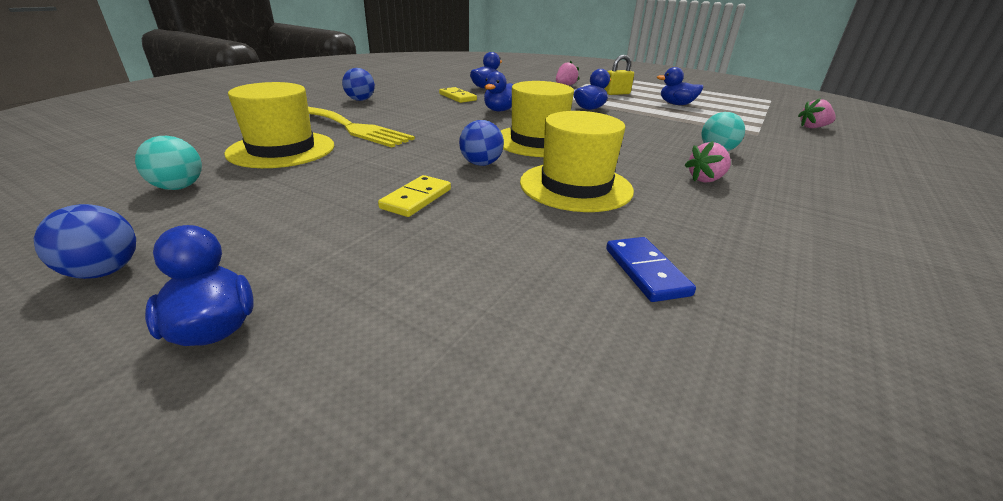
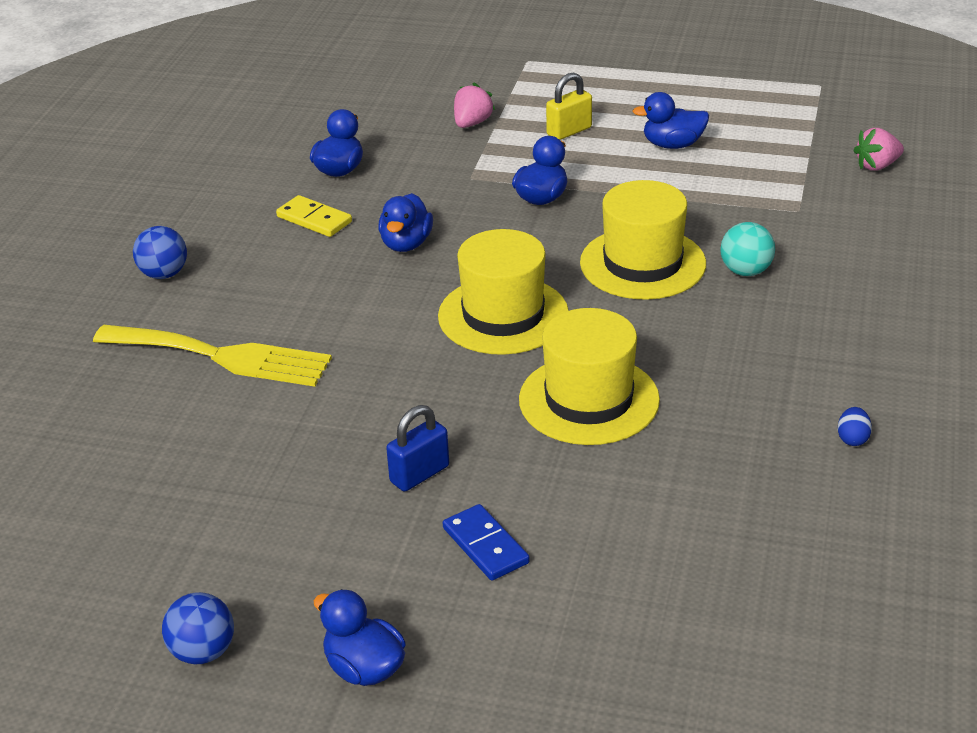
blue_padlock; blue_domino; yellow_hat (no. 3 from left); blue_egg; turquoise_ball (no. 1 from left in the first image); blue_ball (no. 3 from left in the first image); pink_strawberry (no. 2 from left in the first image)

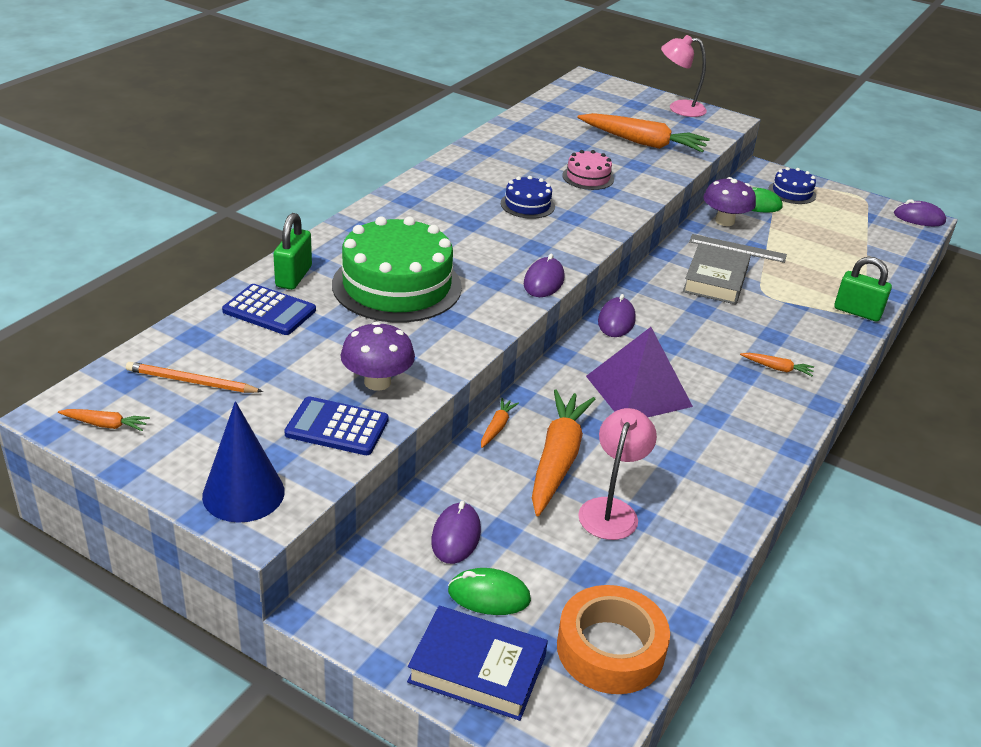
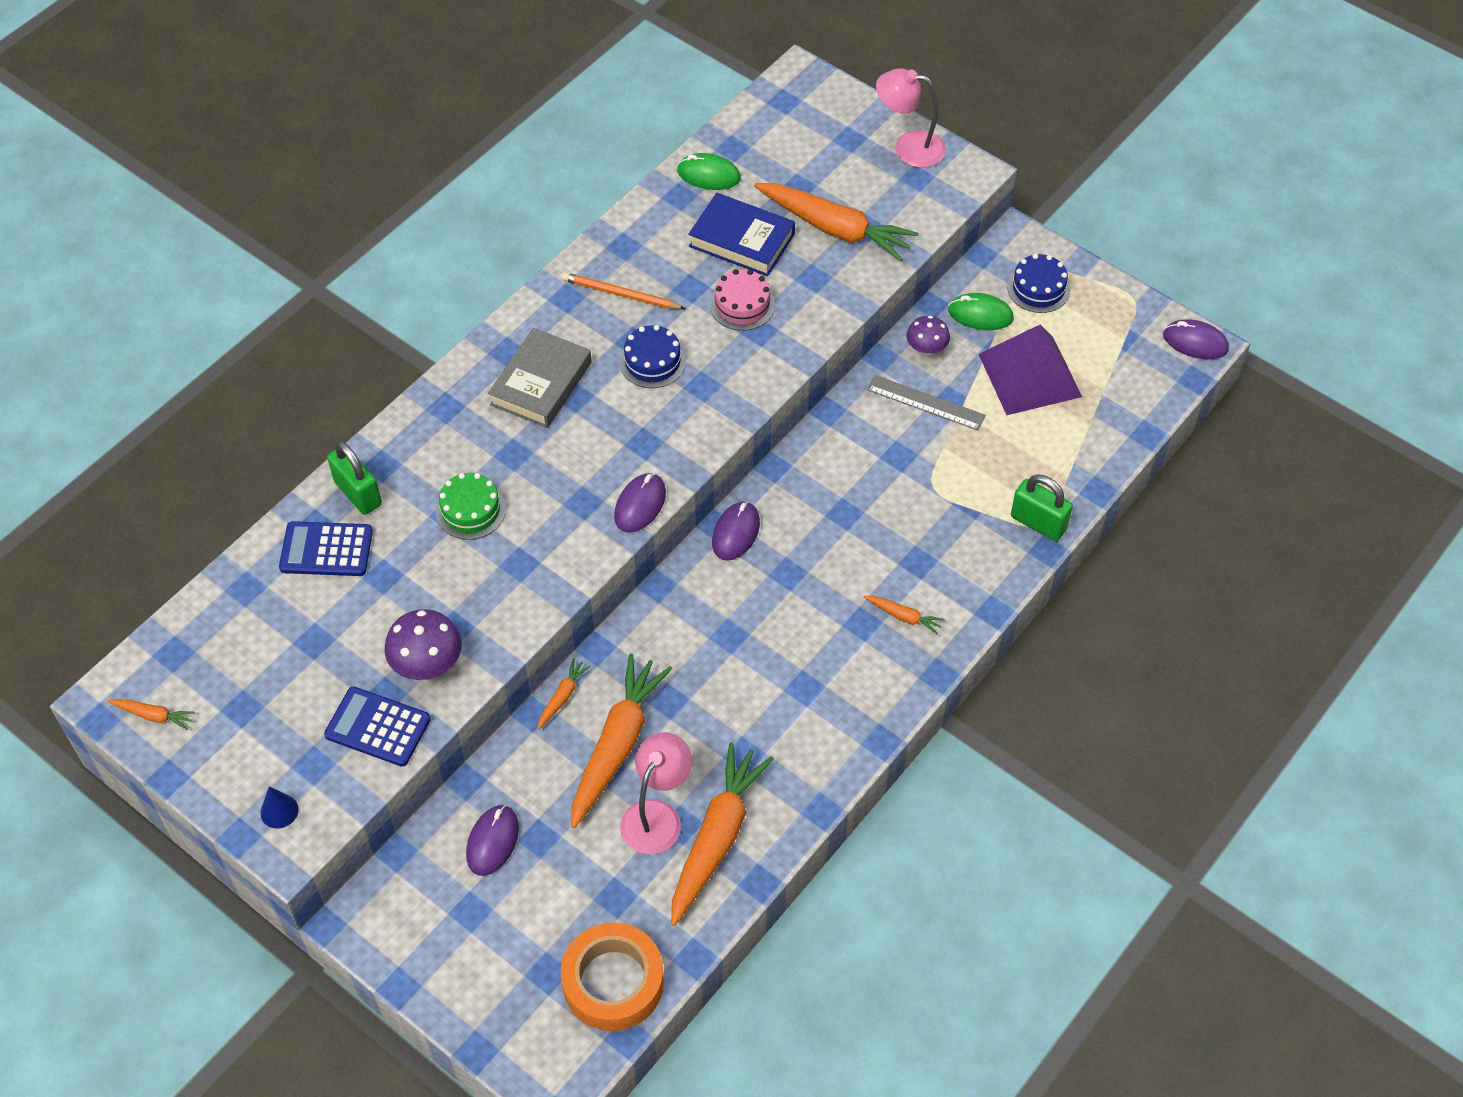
blue_cone; blue_calculator (no. 1 from left); green_padlock (no. 1 from left); green_cake; grey_book; orange_pencil; orange_carrot (no. 4 from left); green_mouse (no. 1 from left); blue_book; purple_mushroom (no. 2 from left); purple_pyramid

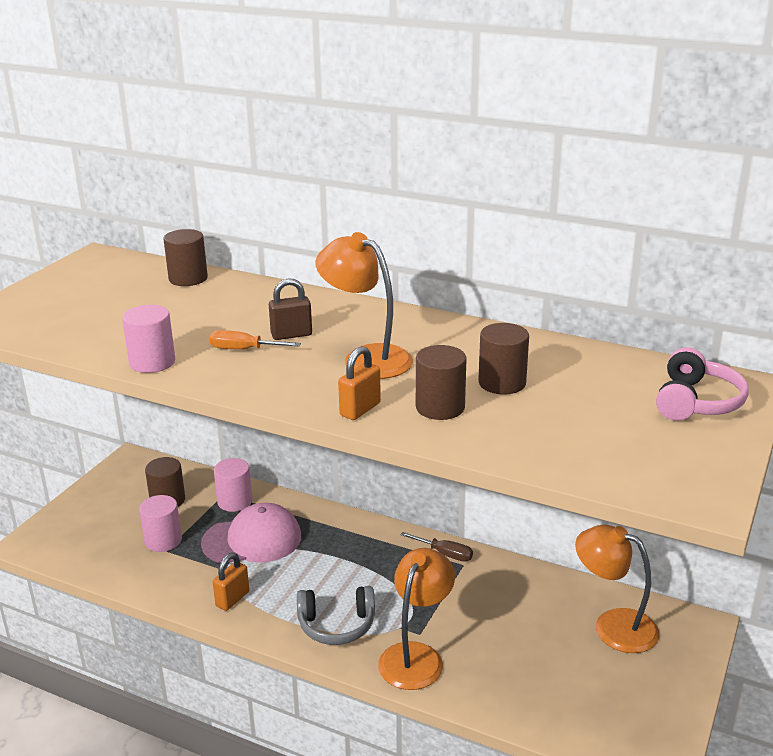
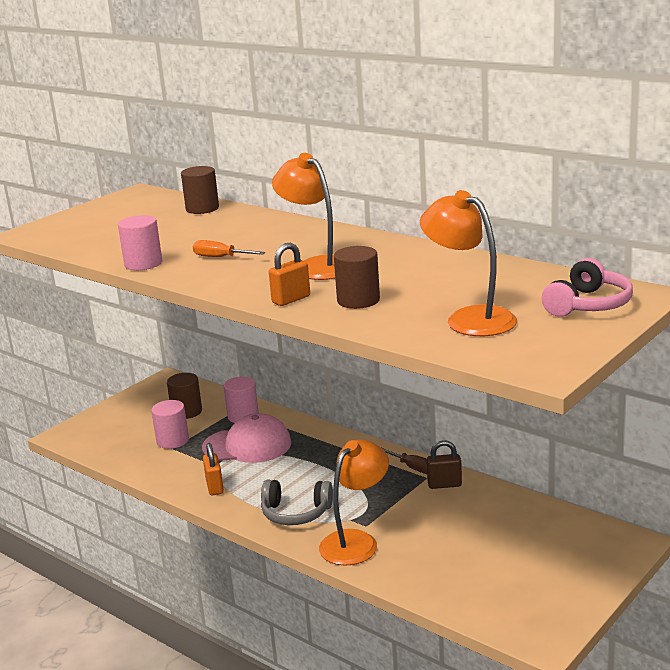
orange_padlock (no. 1 from left); orange_lamp (no. 3 from left); brown_padlock; brown_cylinder (no. 4 from left in the first image)

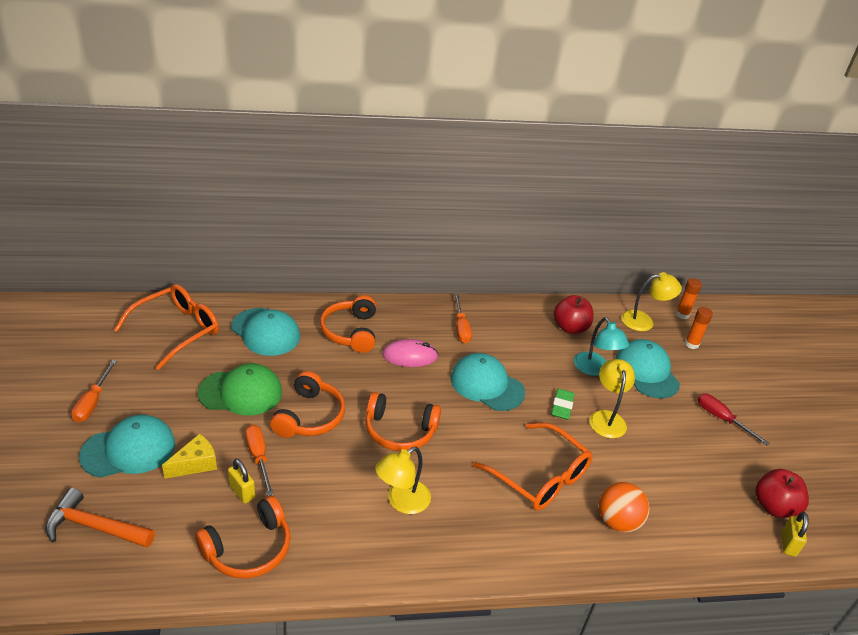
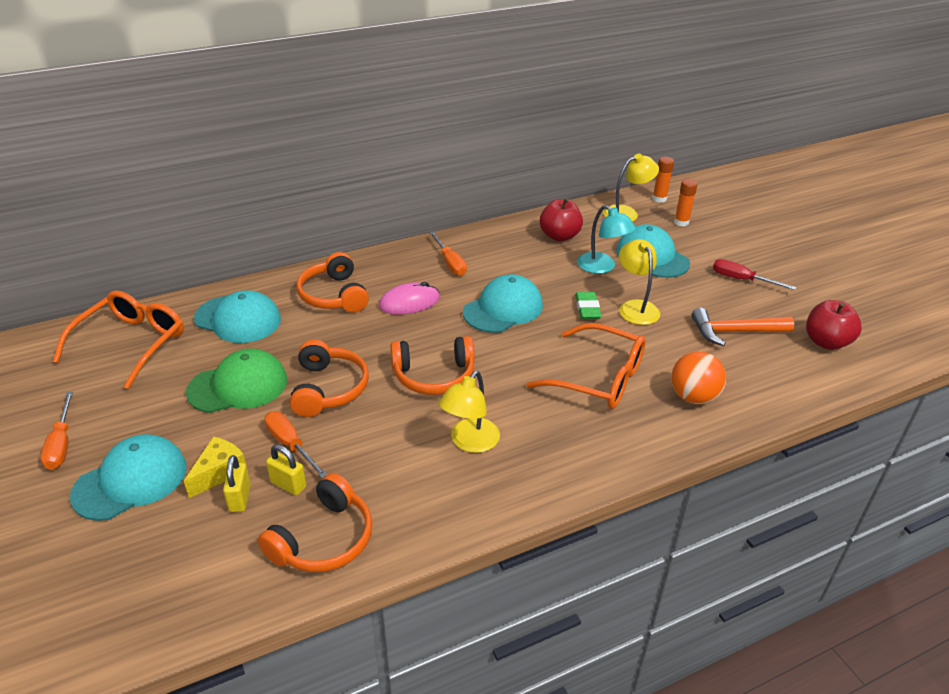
yellow_padlock (no. 1 from left); turquoise_cap (no. 3 from left); orange_hammer

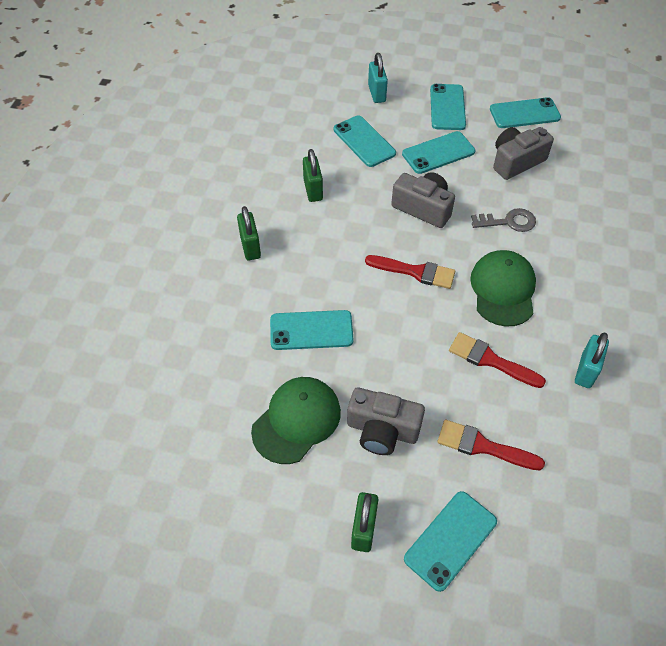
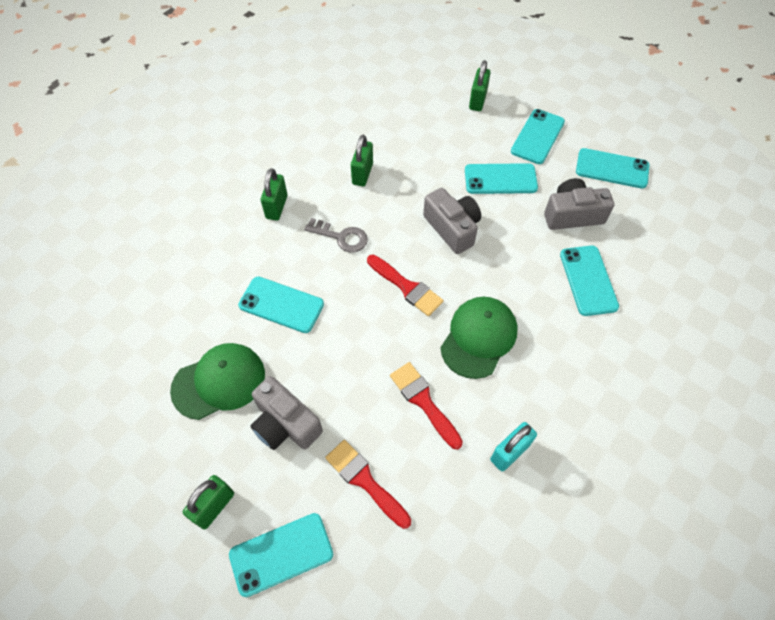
grey_key; green_padlock (no. 4 from left); turquoise_phone (no. 5 from left)

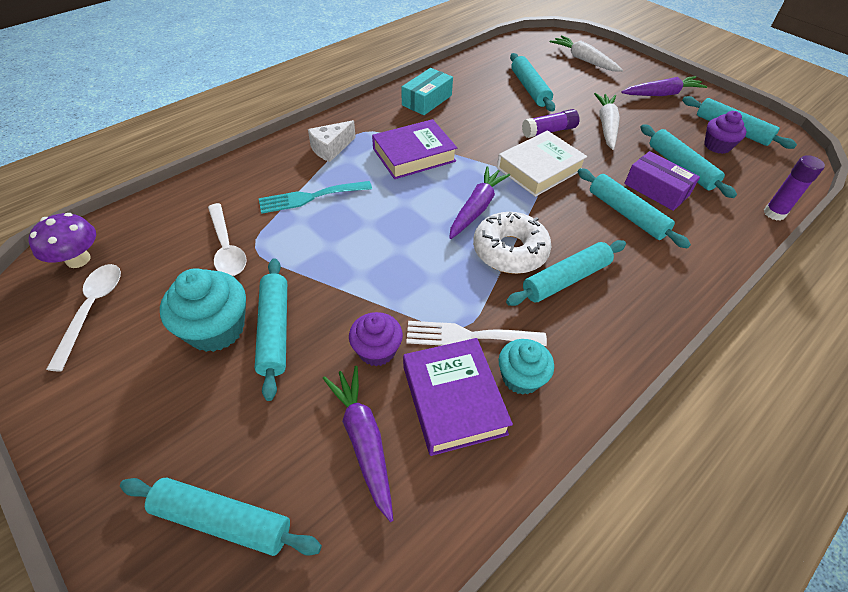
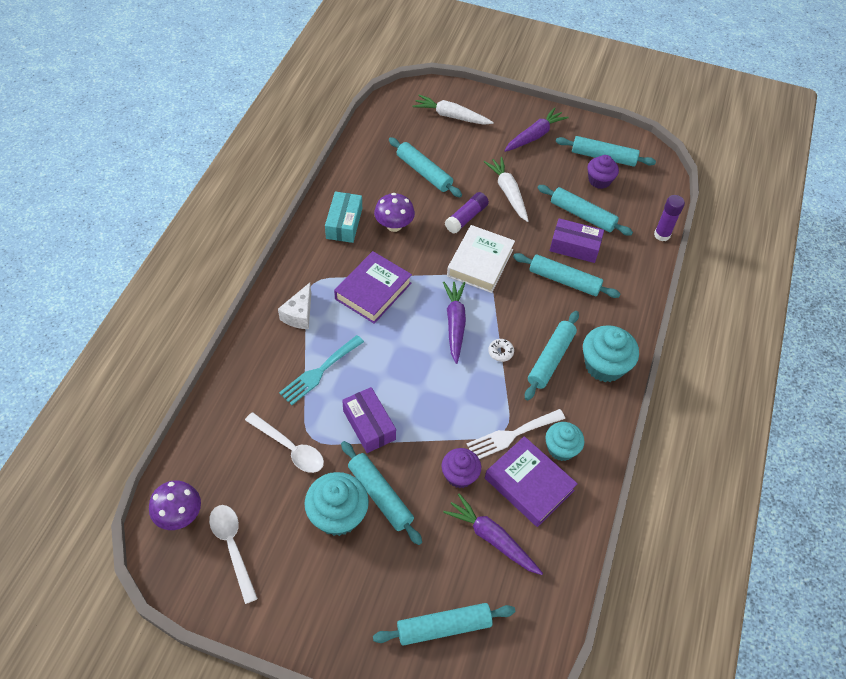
purple_box (no. 1 from left); purple_mushroom (no. 2 from left); white_donut; turquoise_cupcake (no. 3 from left)

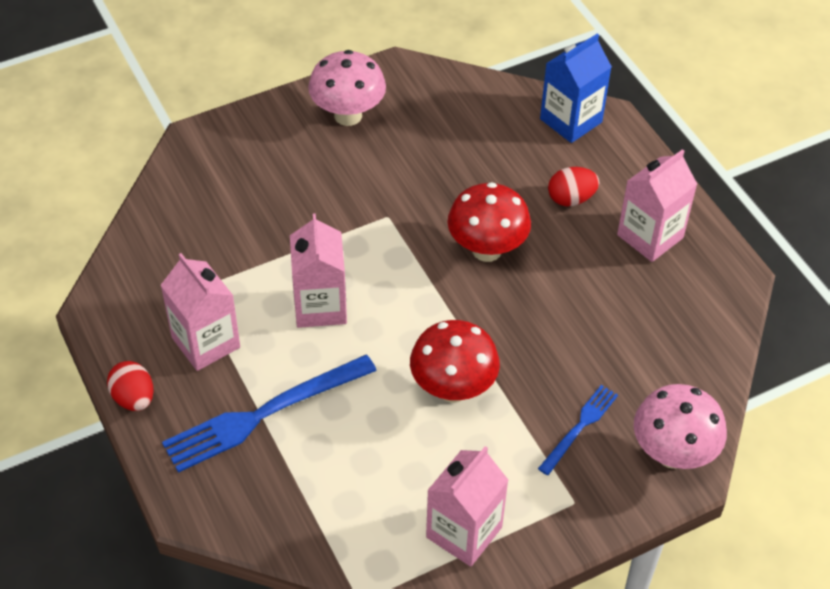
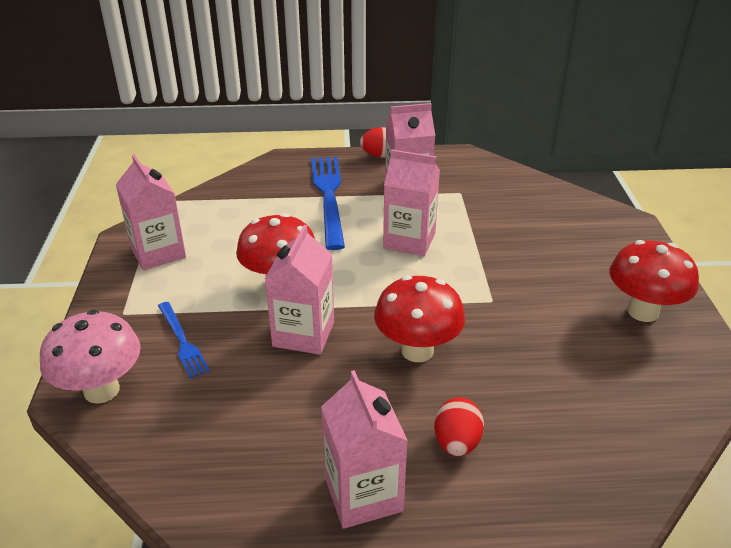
pink_carton (no. 2 from left); red_mushroom (no. 3 from left); blue_carton

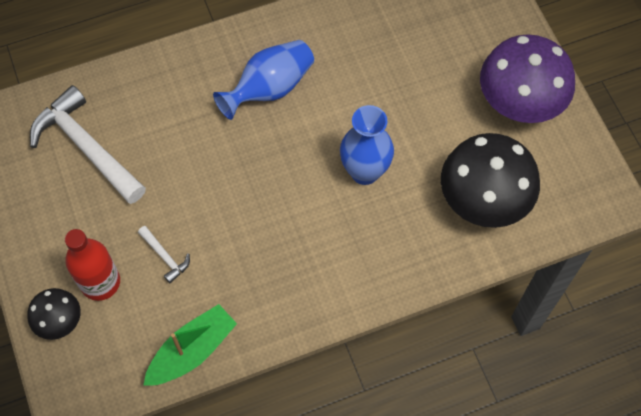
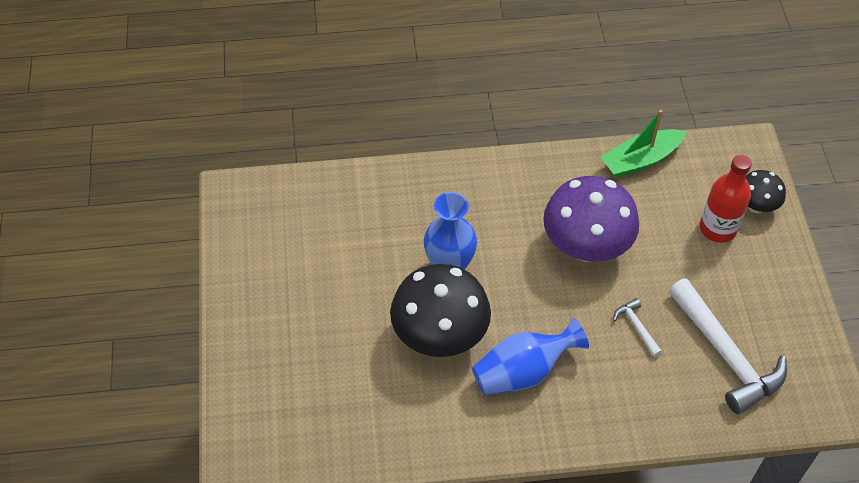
black_mushroom (no. 1 from left); purple_mushroom; white_hammer (no. 1 from left)

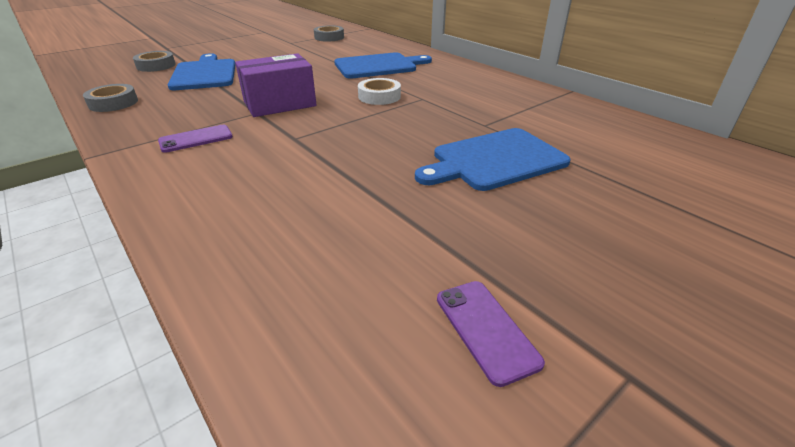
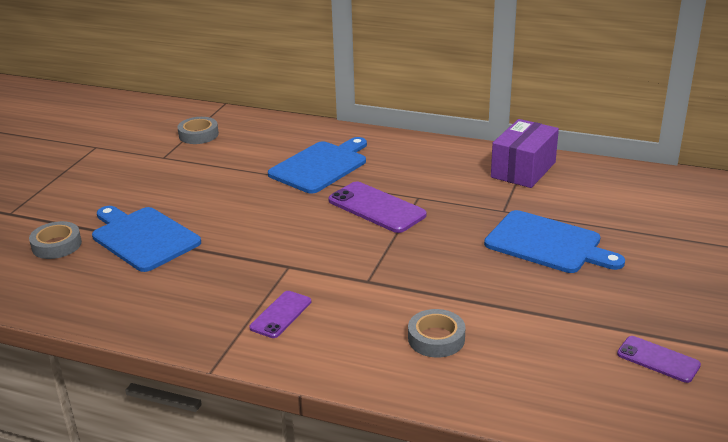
purple_phone (no. 2 from left); grey_tape (no. 3 from left); blue_cutting_board (no. 3 from left); purple_box

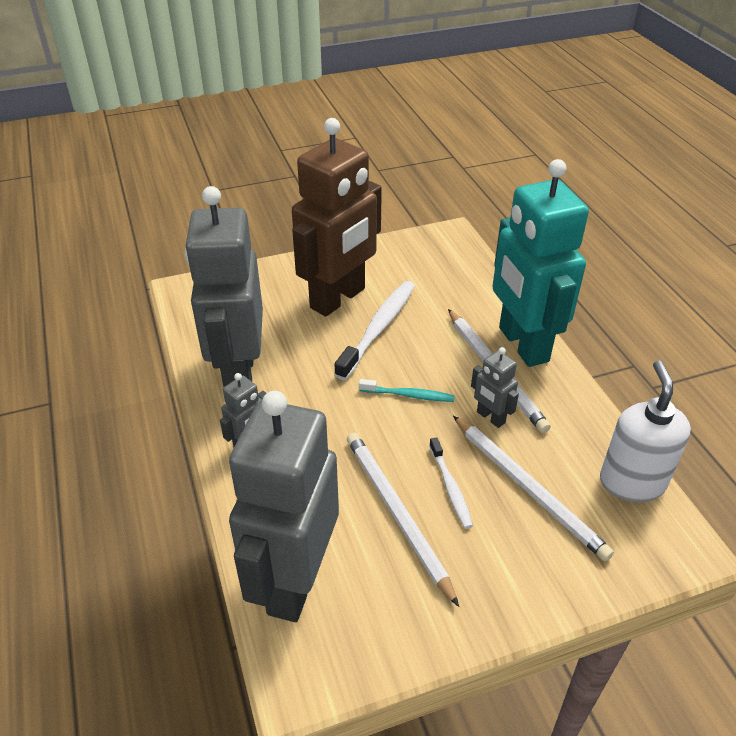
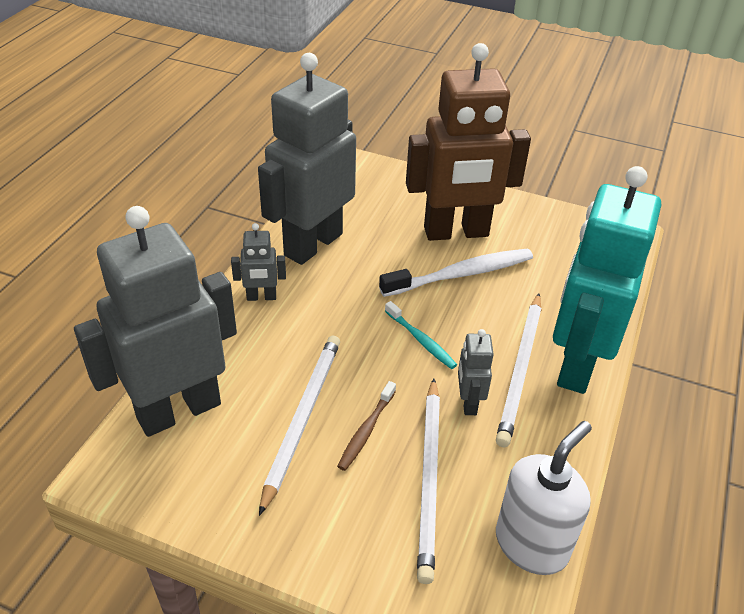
brown_toothbrush

